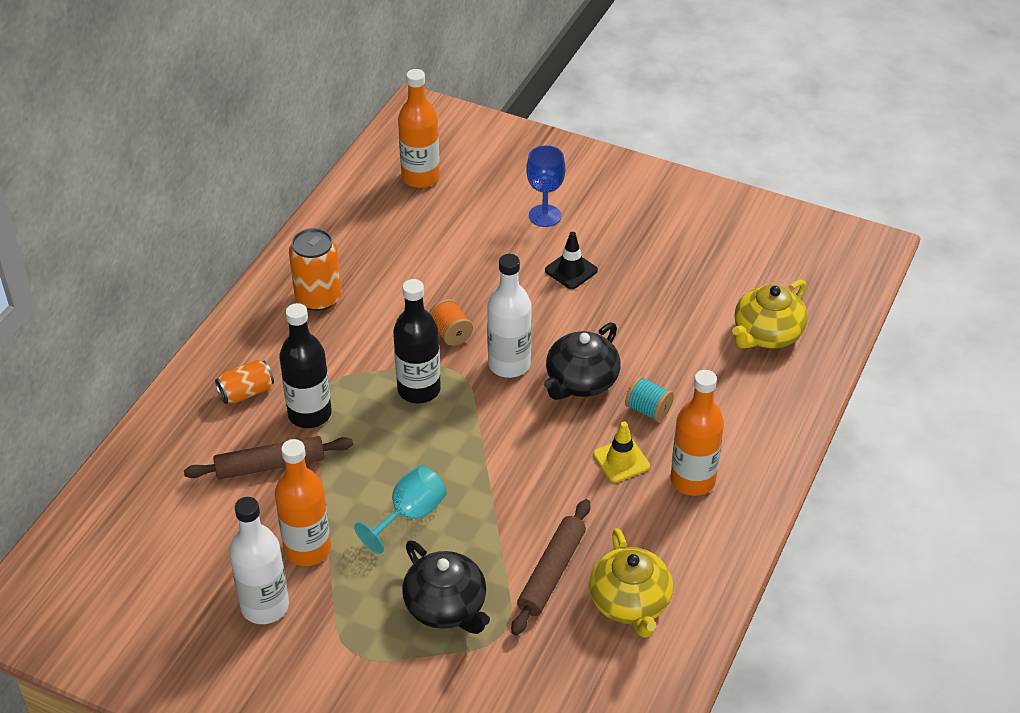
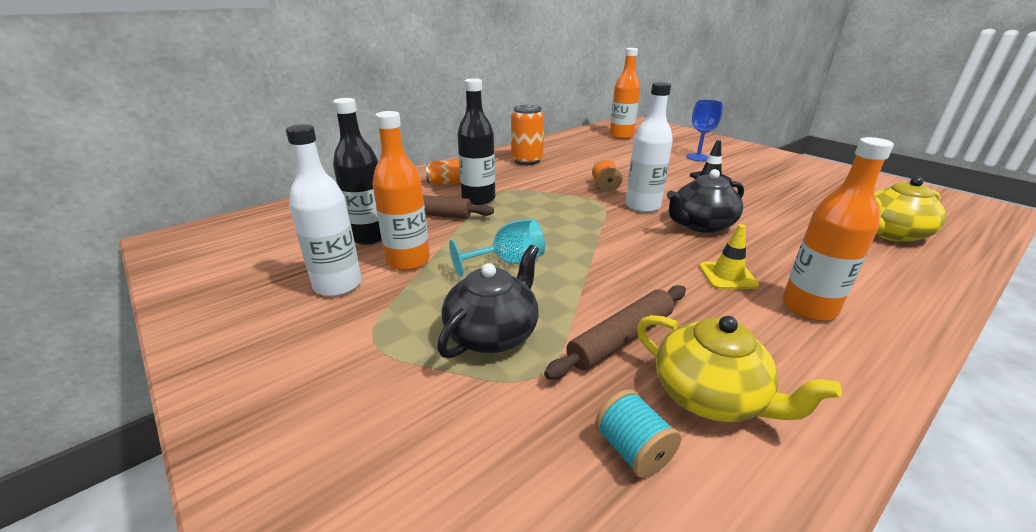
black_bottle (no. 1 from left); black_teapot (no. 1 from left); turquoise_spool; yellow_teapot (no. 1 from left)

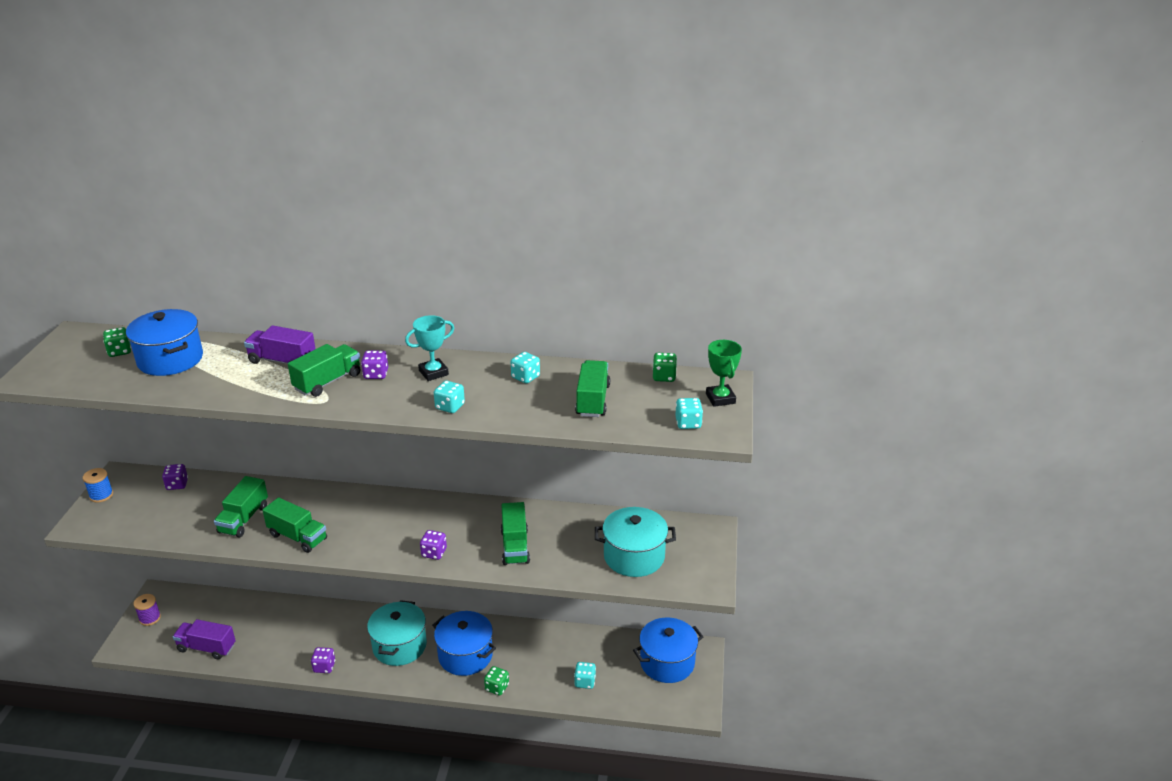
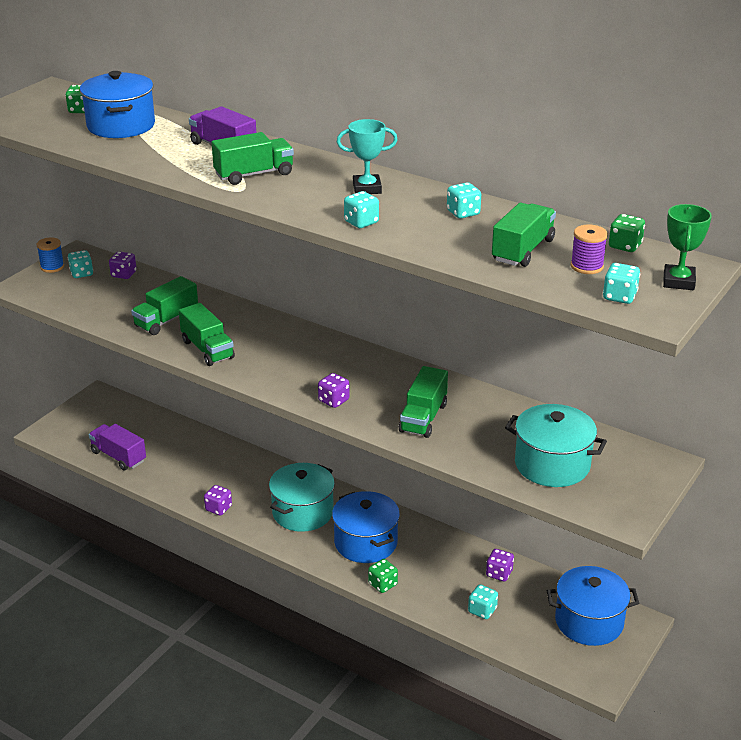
turquoise_dice (no. 1 from left); purple_dice (no. 4 from left); purple_spool

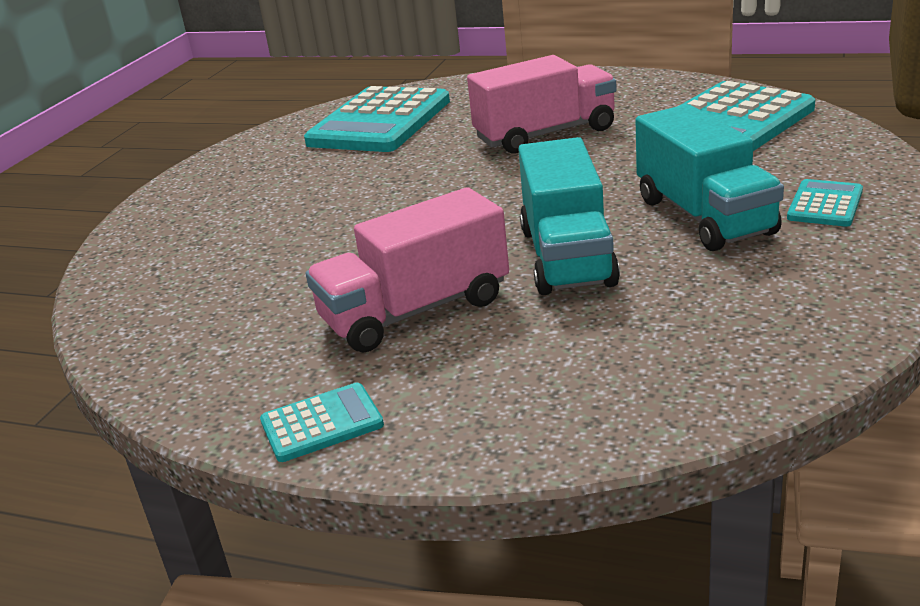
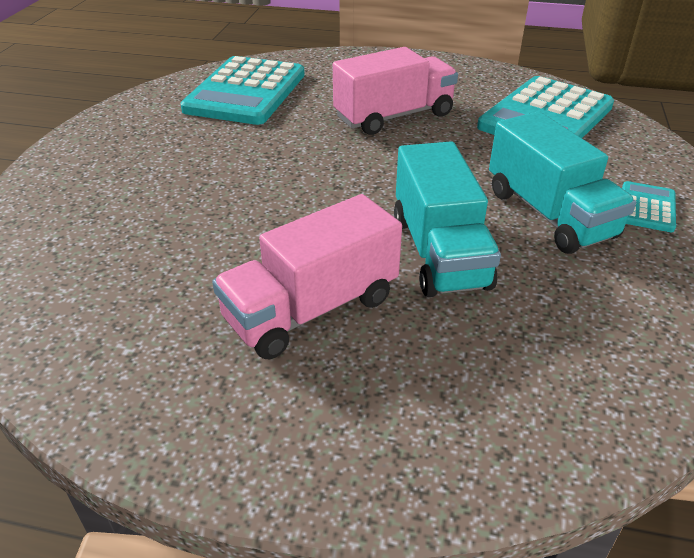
turquoise_calculator (no. 1 from left in the first image)

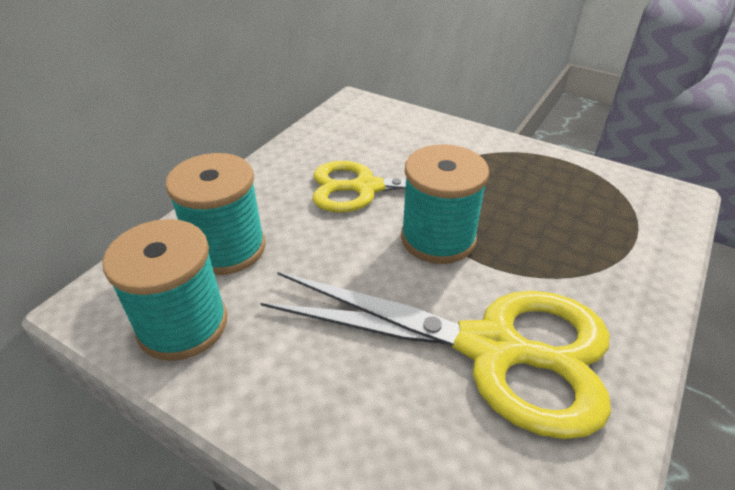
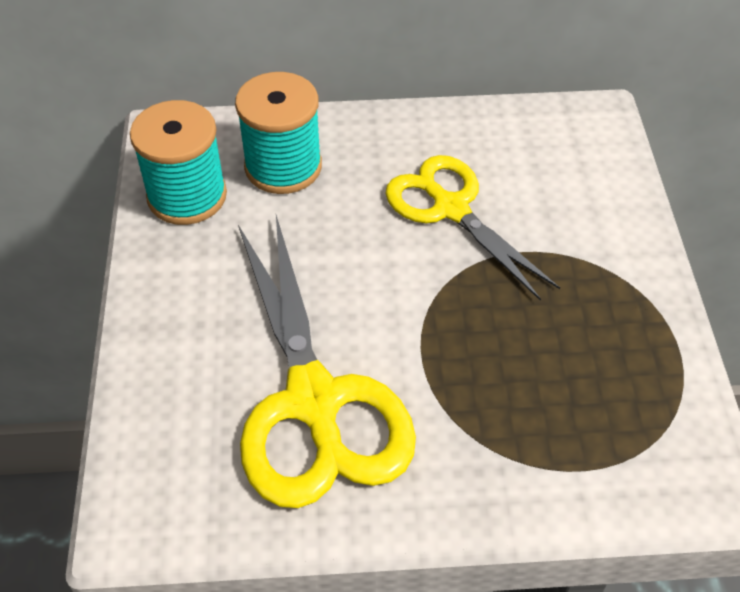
turquoise_spool (no. 3 from left in the first image)

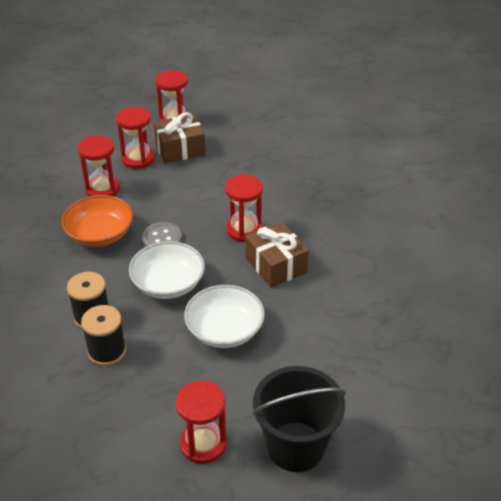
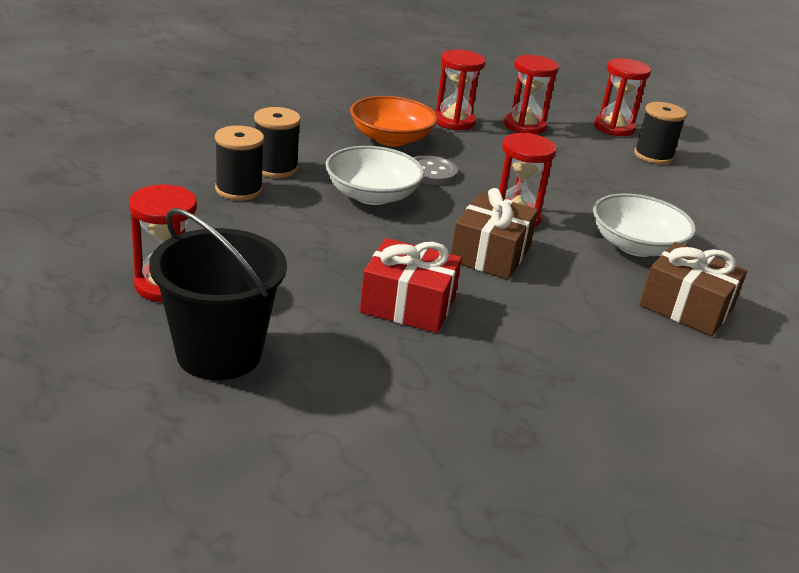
red_gift; white_bowl (no. 2 from left); black_spool (no. 3 from left); brown_gift (no. 2 from left)

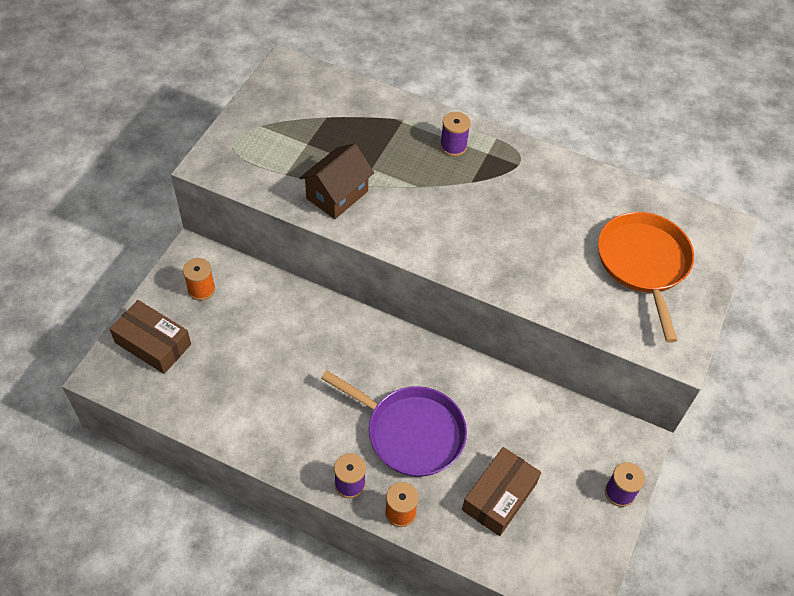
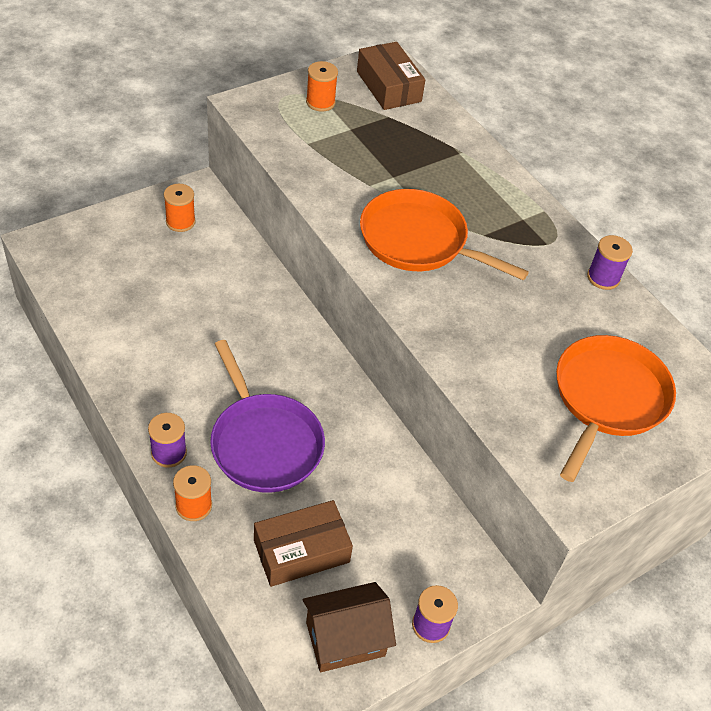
brown_house; orange_spool (no. 3 from left); brown_box (no. 2 from left); orange_pan (no. 1 from left); purple_spool (no. 3 from left)

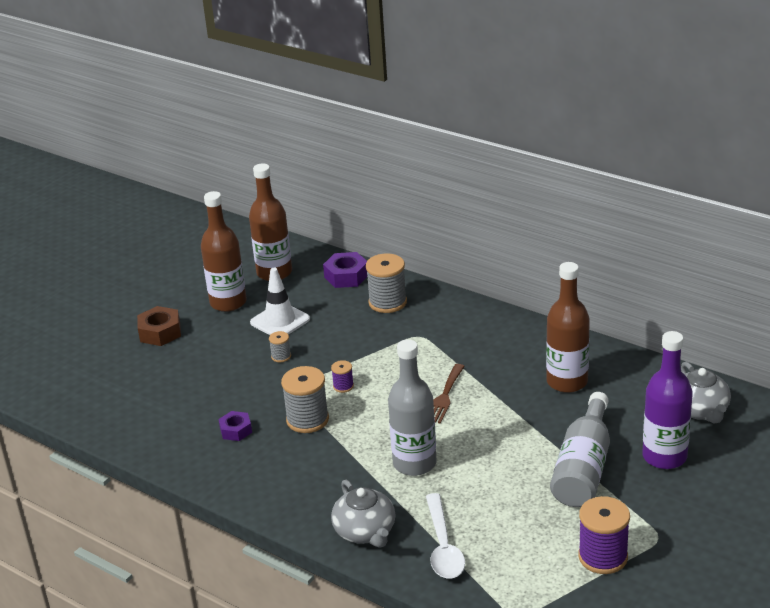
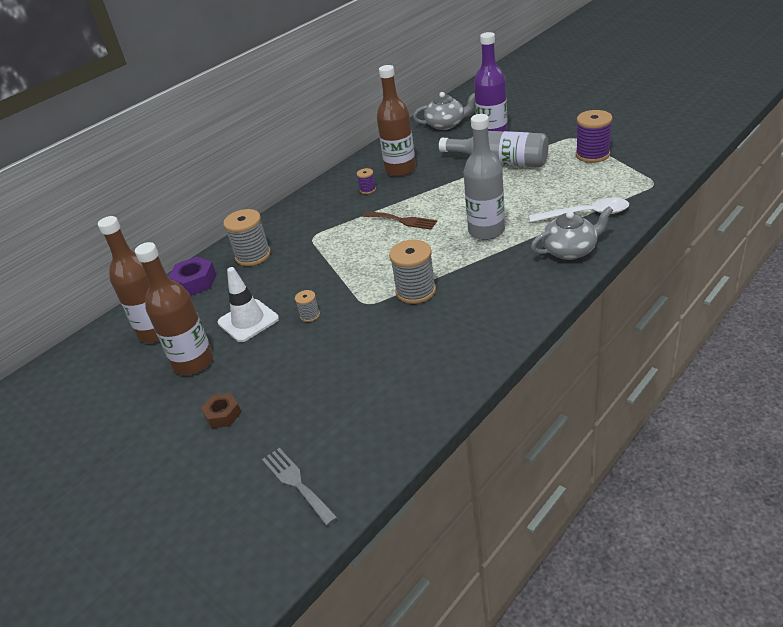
brown_nut; grey_fork; purple_spool (no. 1 from left); purple_nut (no. 1 from left in the first image)

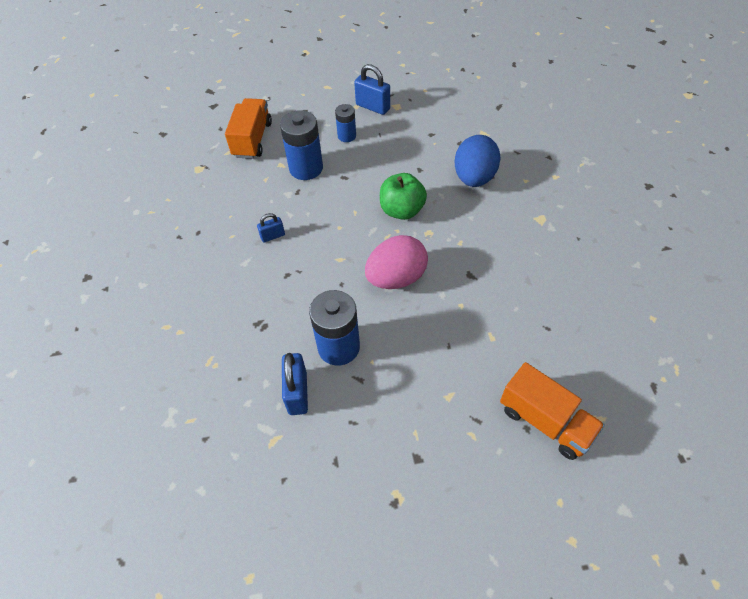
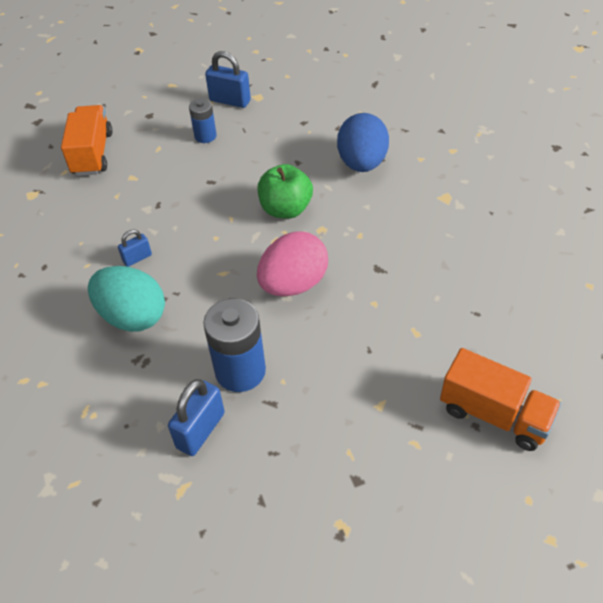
turquoise_egg; blue_padlock (no. 2 from left); blue_battery (no. 1 from left in the first image)

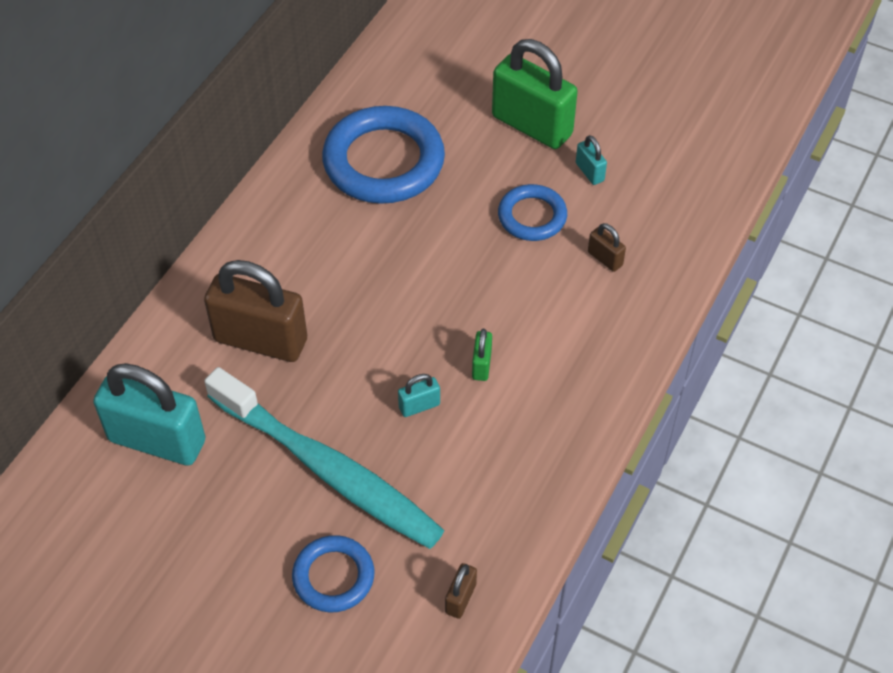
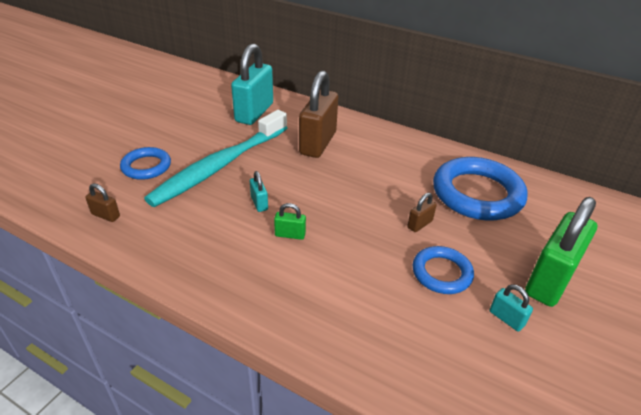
brown_padlock (no. 3 from left); turquoise_padlock (no. 3 from left)

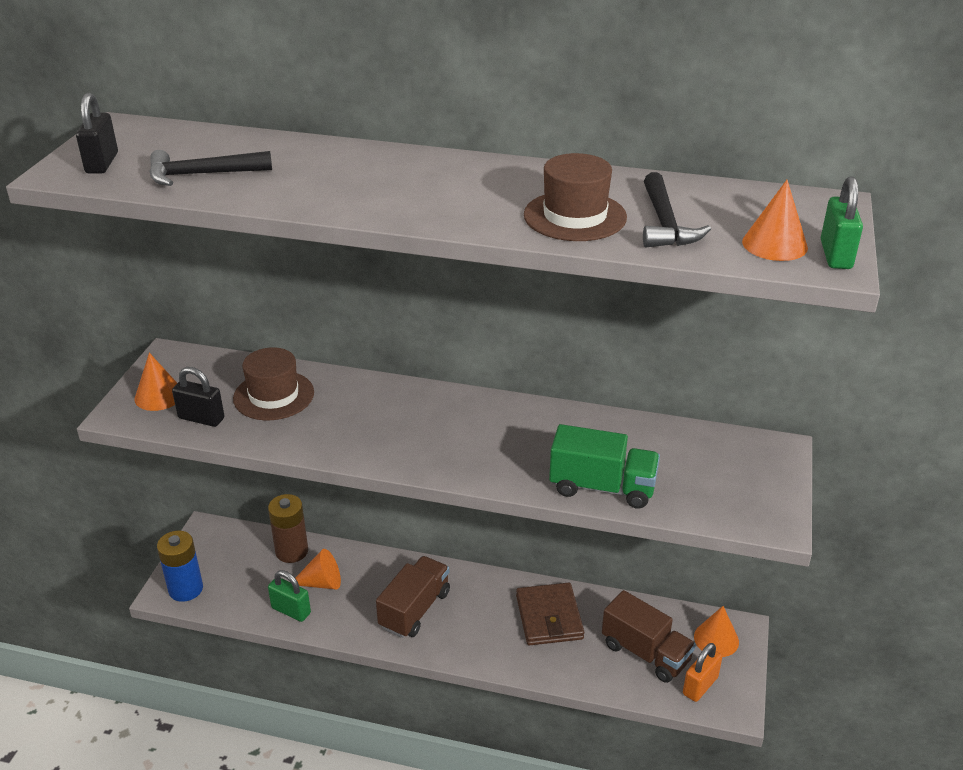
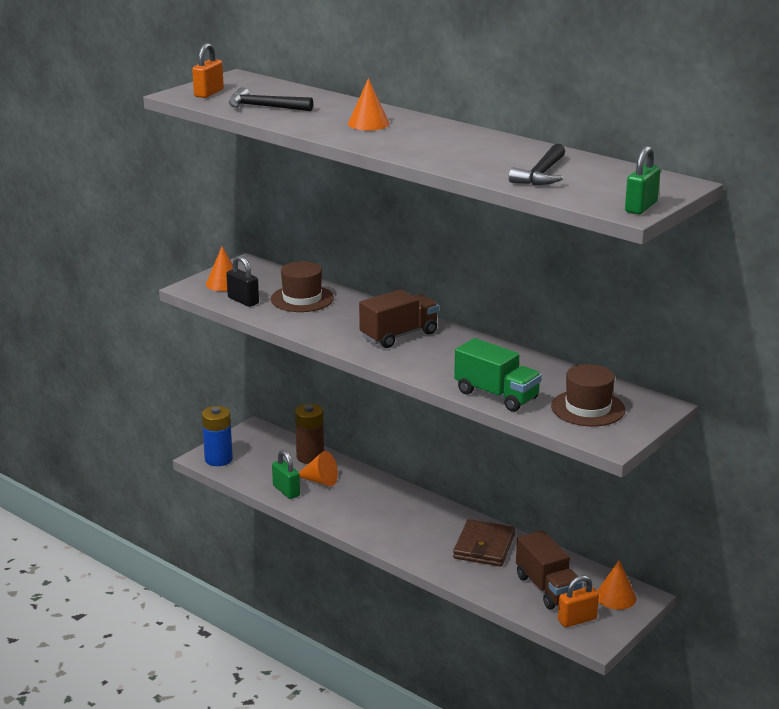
orange_padlock (no. 1 from left); orange_cone (no. 3 from left); brown_truck (no. 1 from left); brown_hat (no. 2 from left)

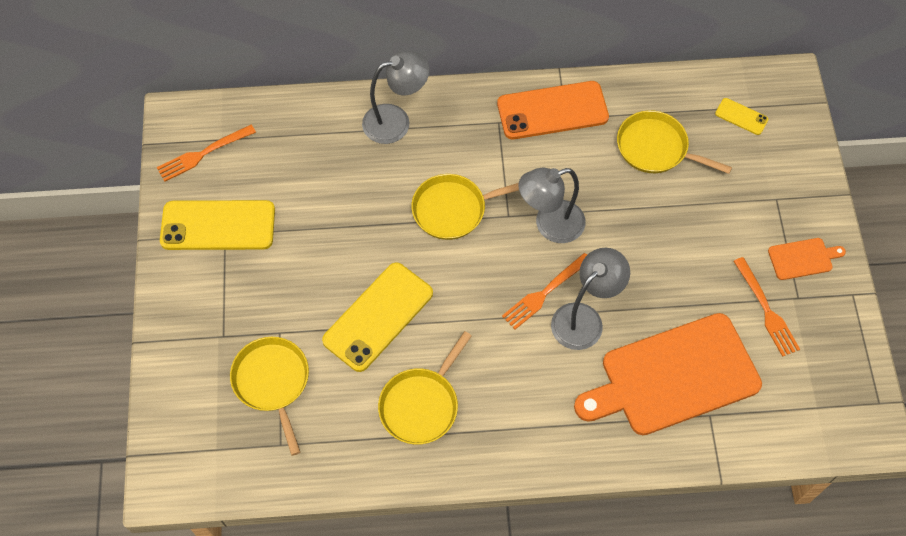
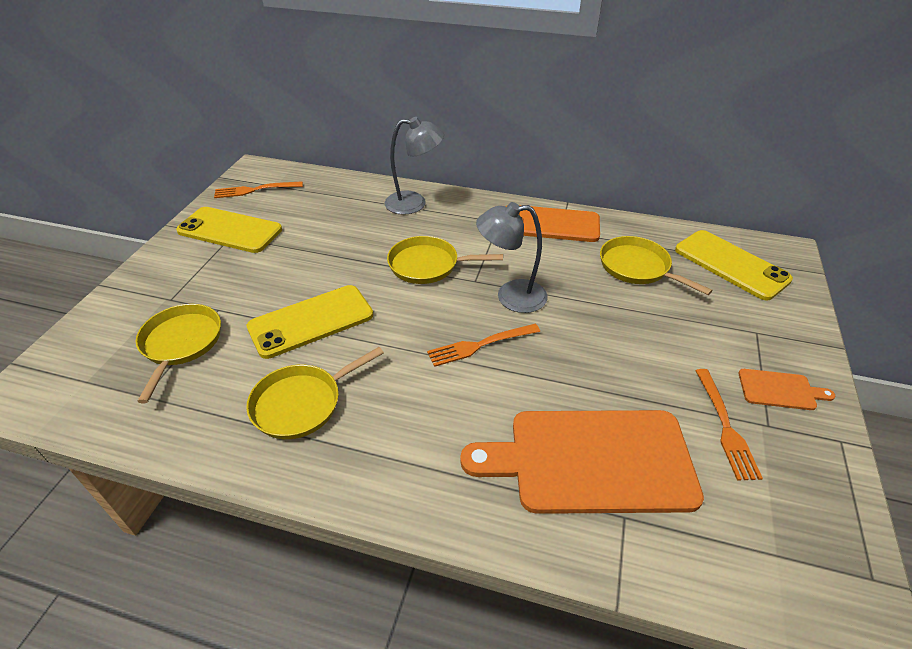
yellow_phone (no. 3 from left); grey_lamp (no. 3 from left in the first image)

